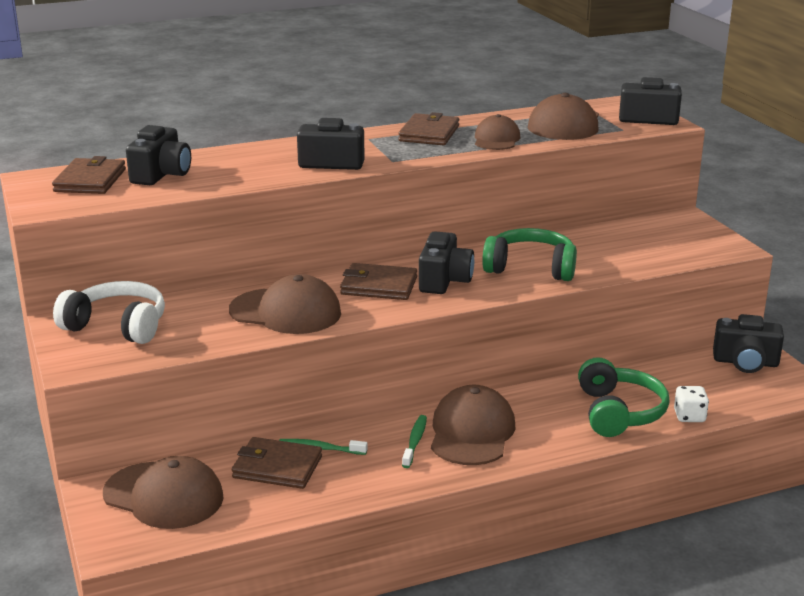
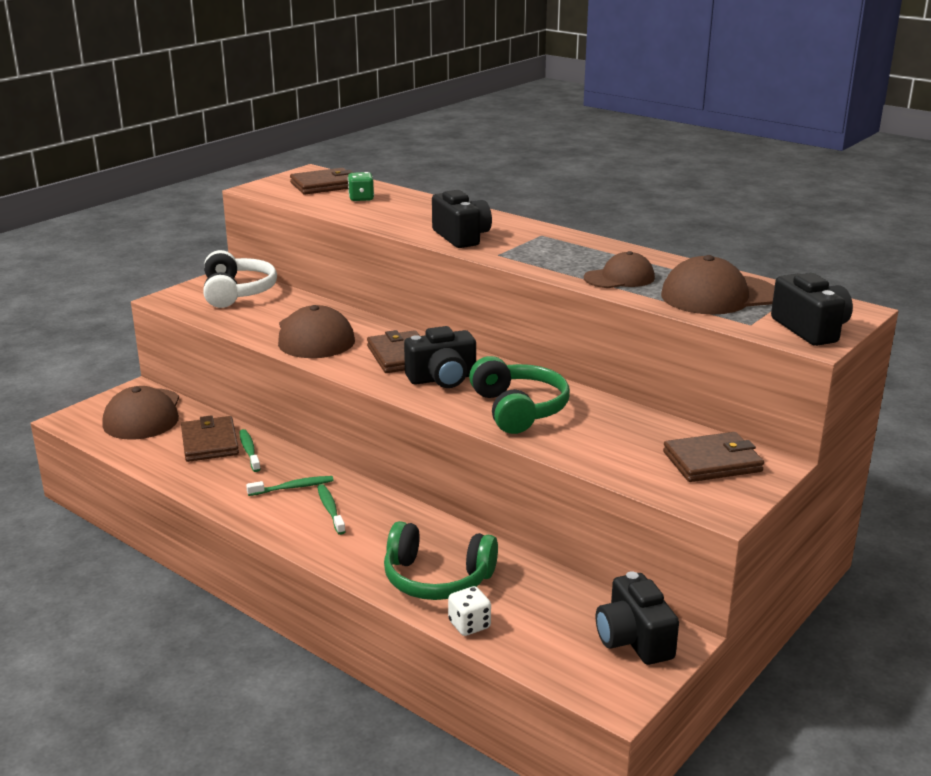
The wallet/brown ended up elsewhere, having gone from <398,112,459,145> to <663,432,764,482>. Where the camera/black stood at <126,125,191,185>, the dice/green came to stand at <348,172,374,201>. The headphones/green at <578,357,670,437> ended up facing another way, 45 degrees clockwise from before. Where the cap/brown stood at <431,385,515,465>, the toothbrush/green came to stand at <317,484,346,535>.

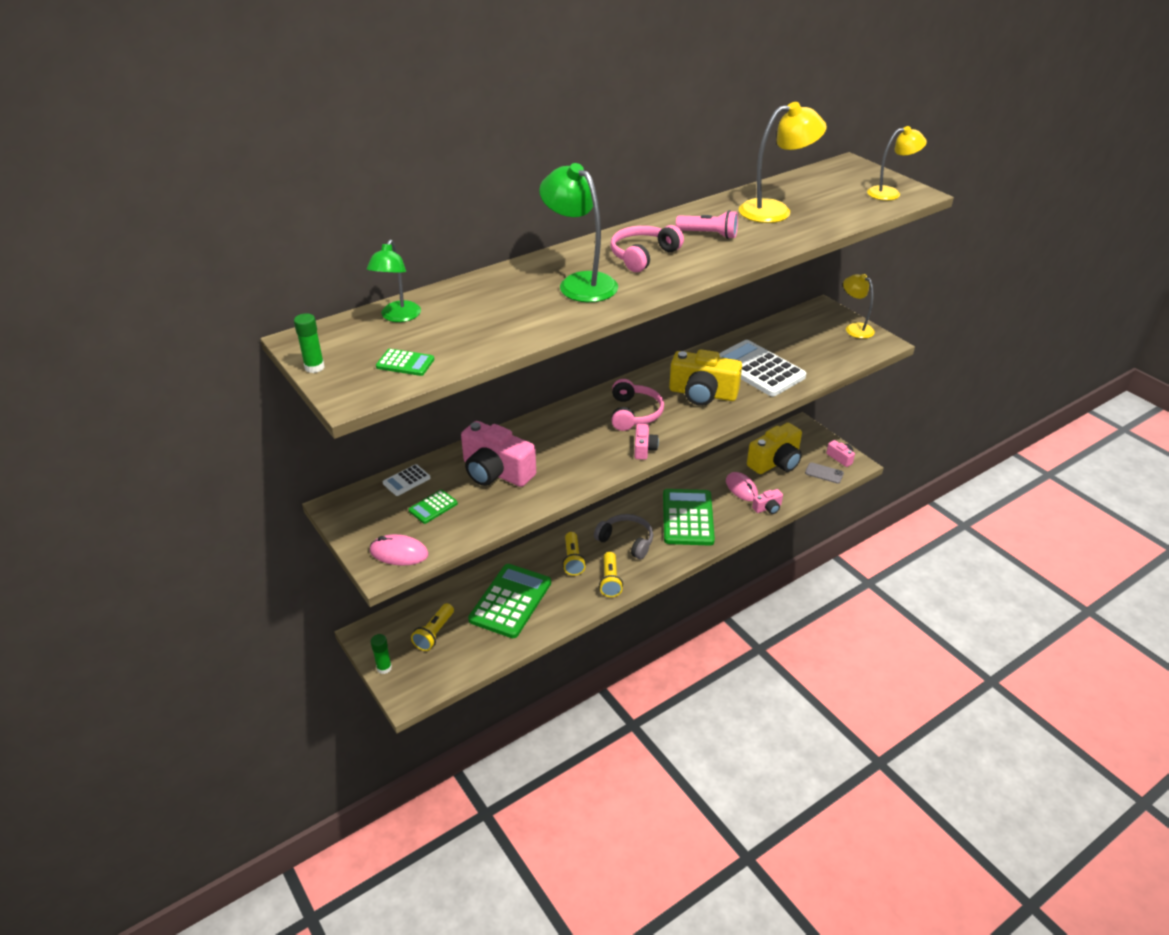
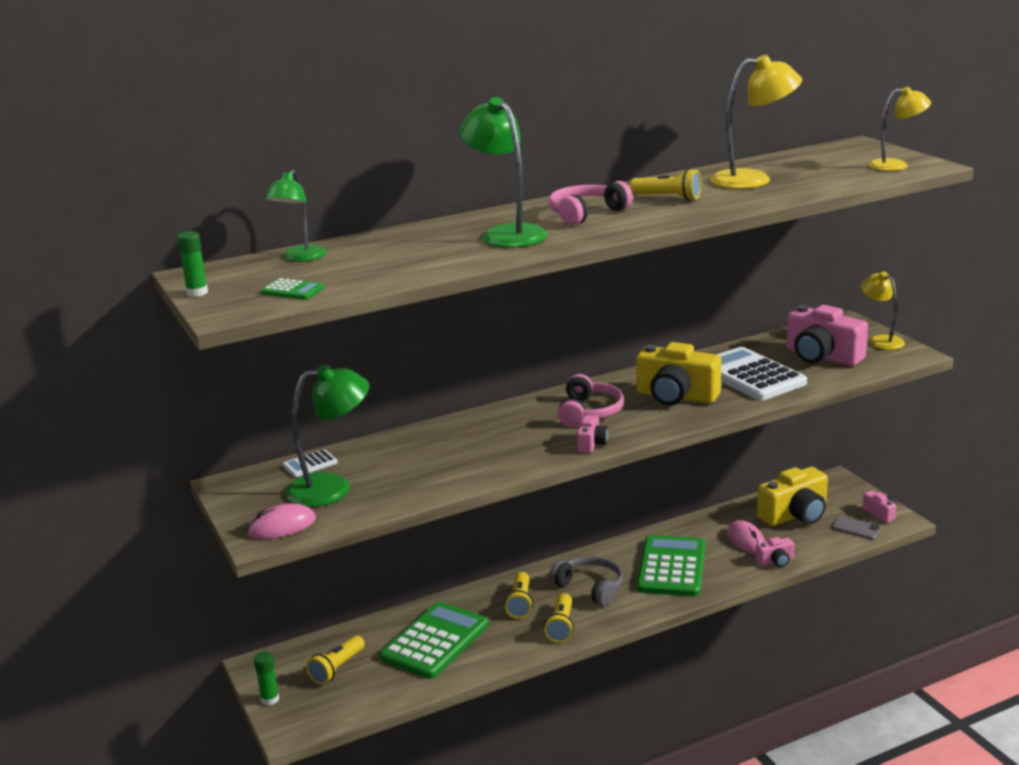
What was the flashlight/pink at <676,210,738,239> turned into the flashlight/yellow at <630,169,701,201>. The camera/pink ended up elsewhere, having gone from <461,421,536,487> to <786,305,868,366>. Where the calculator/green stood at <408,490,458,524>, the lamp/green came to stand at <285,364,369,507>. The mouse/pink at <370,534,429,565> ended up facing another way, 45 degrees counterclockwise from before.

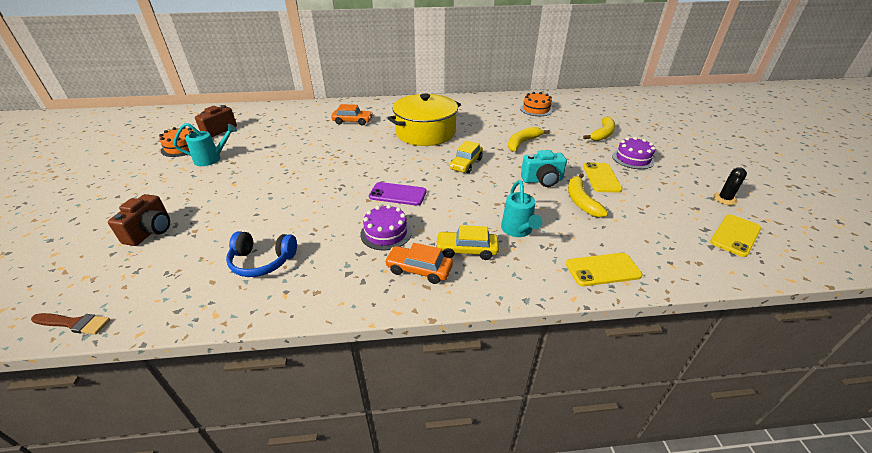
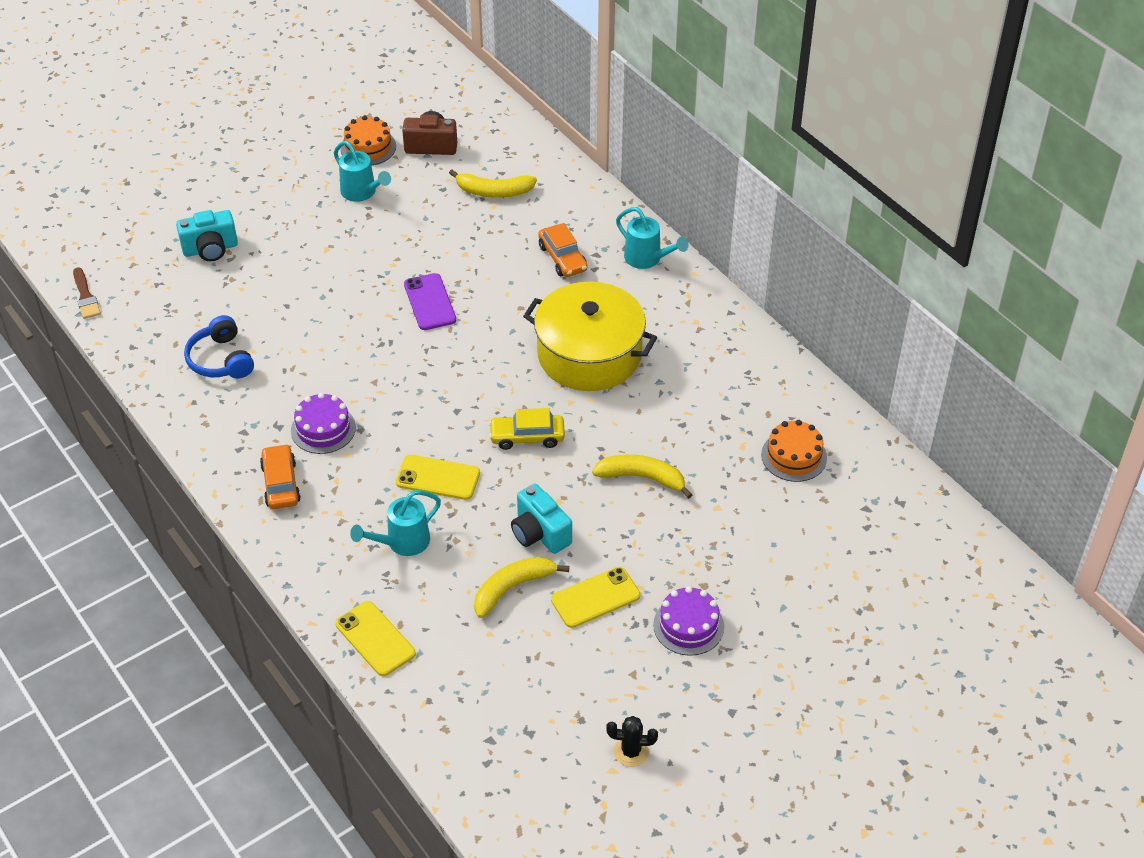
The banana/yellow ended up elsewhere, having gone from <583,116,615,141> to <449,169,537,198>. The phone/purple ended up elsewhere, having gone from <369,182,426,206> to <404,273,456,330>. What was the camera/brown at <108,194,170,246> turned into the camera/turquoise at <176,210,238,261>. The phone/yellow ended up elsewhere, having gone from <710,214,761,257> to <396,455,480,500>. The second view lost the car/yellow at <435,225,499,260>. The second view gained the watering can/turquoise at <616,207,689,269>.

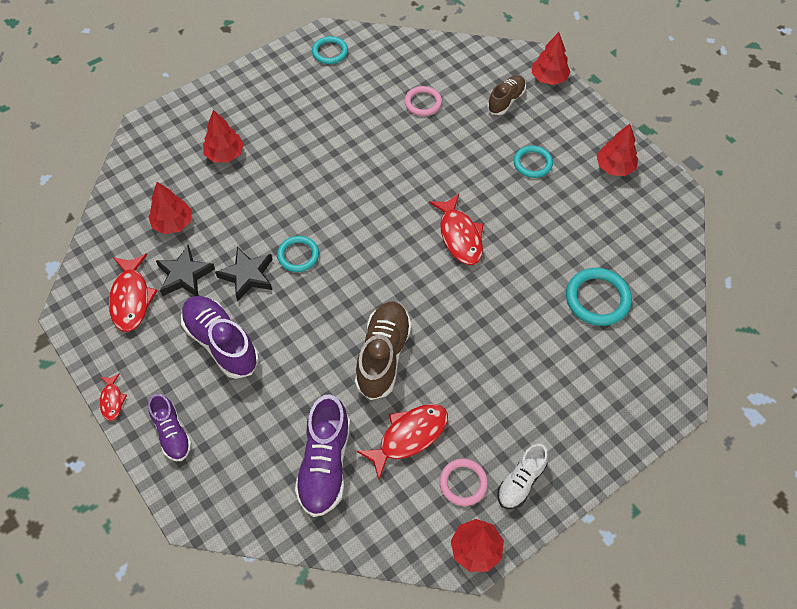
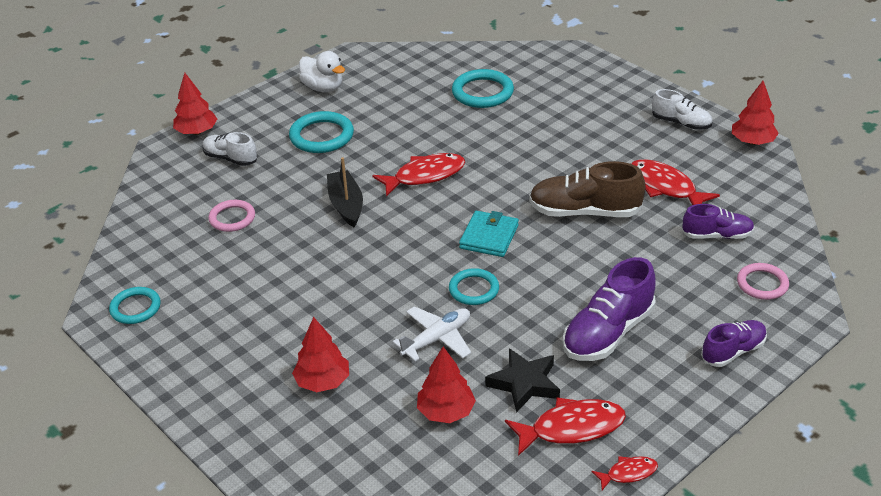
What was the shoe/brown at <487,75,526,115> turned into the shoe/white at <203,132,257,166>. Where the tree/red stood at <596,124,638,176>, the duck/white came to stand at <299,51,345,92>. The size of the ring/turquoise at <514,145,553,178> changed by a factor of 1.51. The second view lost the star/black at <215,247,273,301>. The fish/red ended up elsewhere, having gone from <100,373,127,421> to <591,456,658,490>. The size of the shoe/purple at <295,394,350,517> changed by a factor of 0.62. The ring/pink ended up elsewhere, having gone from <439,459,488,506> to <737,263,789,300>. The second view gained the boat/black at <327,157,363,227>. The second view gained the wallet/turquoise at <459,211,519,257>. The second view gained the plane/white at <392,306,471,361>.

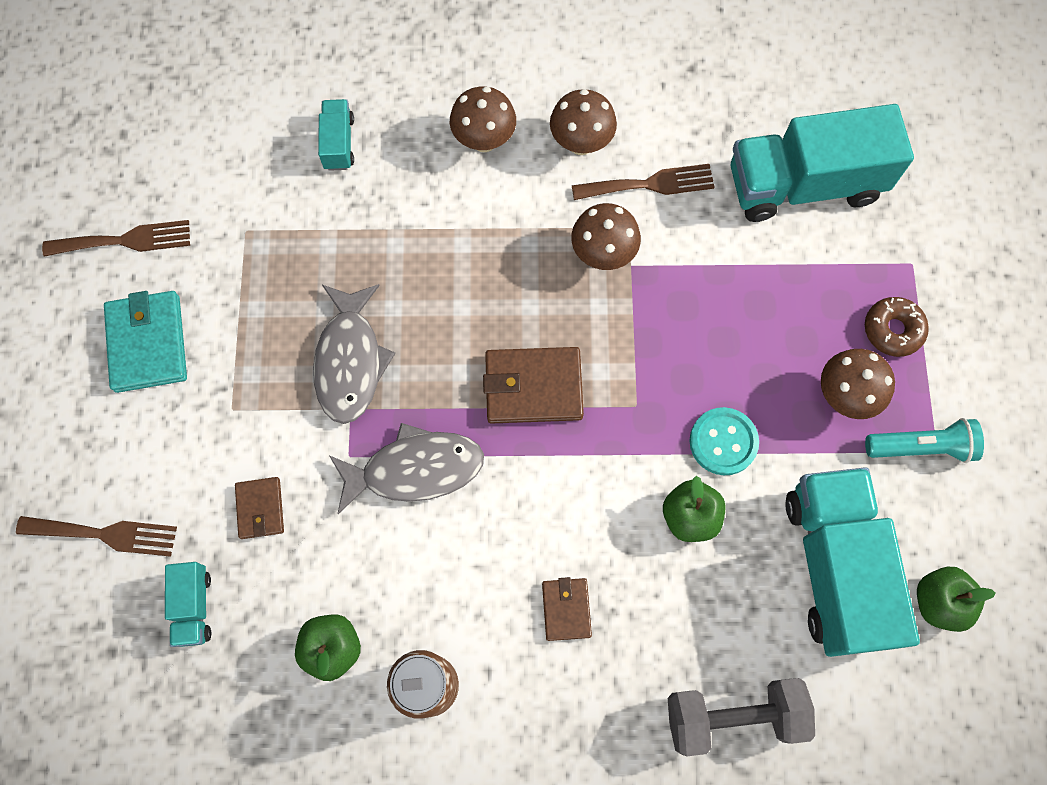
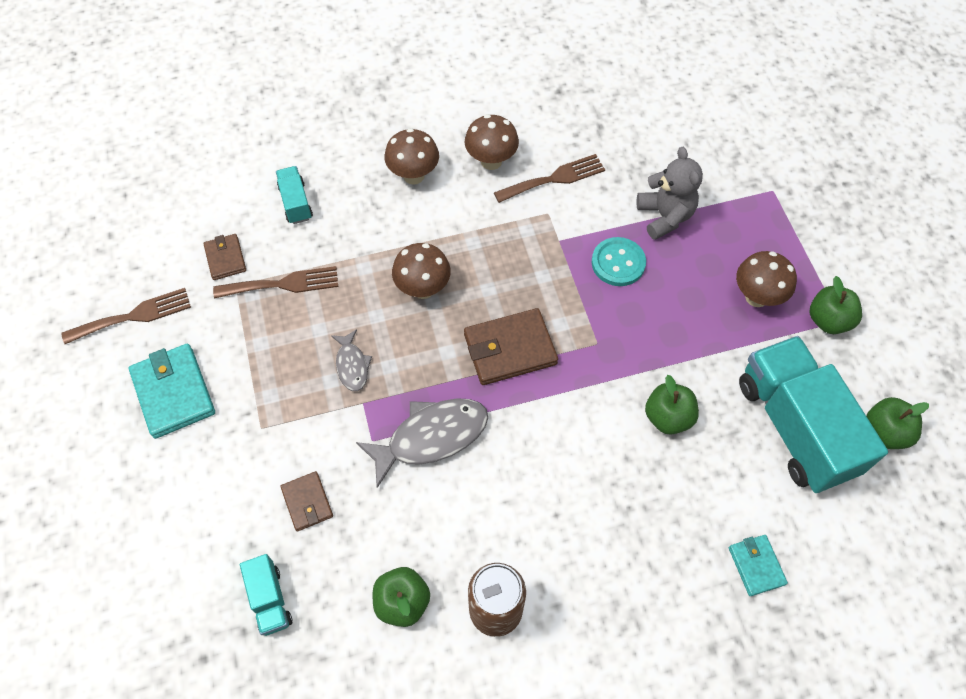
The second view lost the truck/turquoise at <730,104,914,222>. The mushroom/brown ended up elsewhere, having gone from <571,203,641,270> to <392,243,451,299>. The size of the fish/grey at <313,284,395,424> changed by a factor of 0.54. The second view lost the donut/brown at <865,297,929,357>. The button/turquoise ended up elsewhere, having gone from <689,407,759,475> to <592,237,646,286>. Where the flashlight/turquoise stood at <865,418,984,463>, the apple/green came to stand at <810,276,862,334>. The fork/brown ended up elsewhere, having gone from <16,516,177,557> to <213,266,338,299>. The wallet/brown ended up elsewhere, having gone from <542,577,592,641> to <203,234,246,280>. Where the dumbbell/grey stood at <668,678,815,756>, the wallet/turquoise came to stand at <729,535,788,596>. The second view gained the teddy bear/grey at <637,147,703,240>.

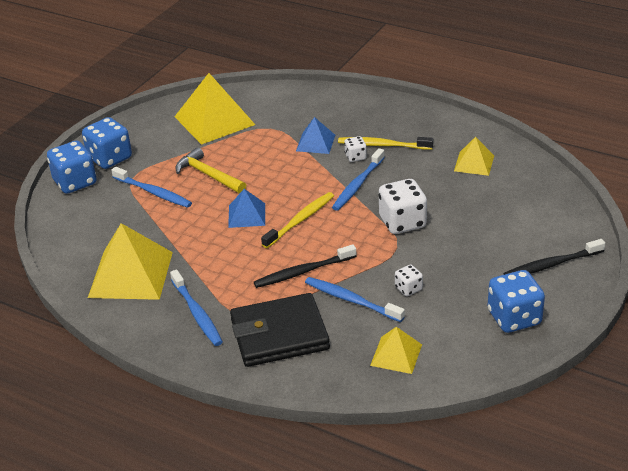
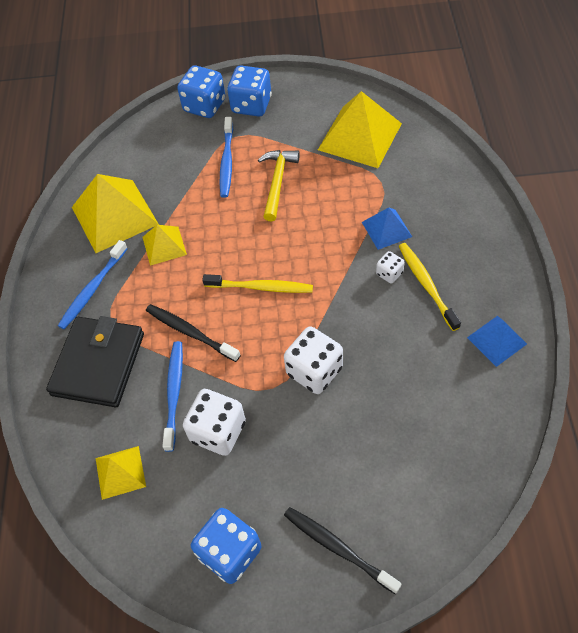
The pyramid/yellow ended up elsewhere, having gone from <454,137,494,176> to <143,225,187,266>. The second view lost the toothbrush/blue at <332,148,385,211>. The pyramid/blue ended up elsewhere, having gone from <228,189,265,228> to <467,316,527,367>. The size of the dice/white at <395,265,423,296> changed by a factor of 1.95. The wallet/black at <230,293,330,367> ended up facing another way, 60 degrees clockwise from before.

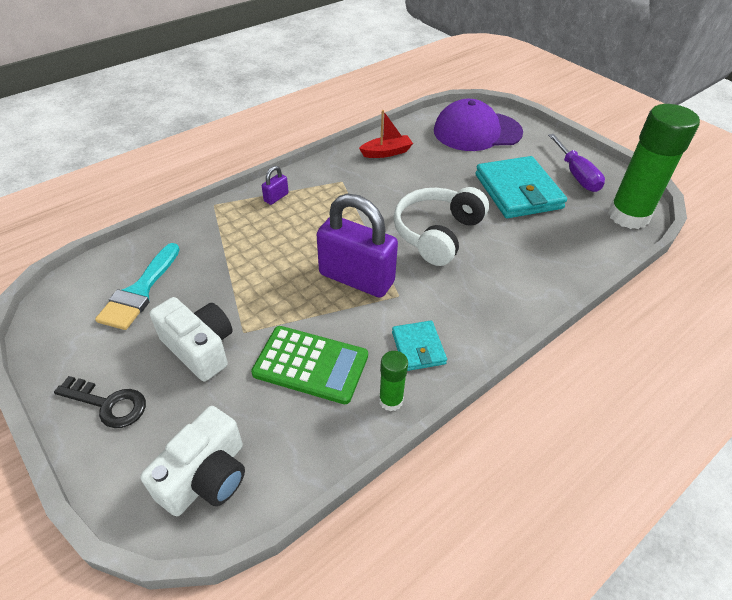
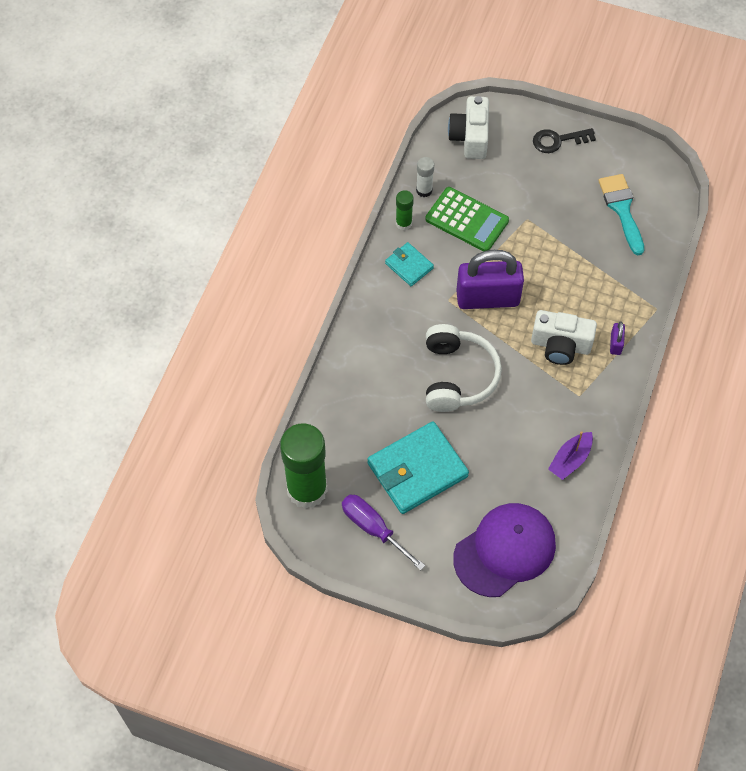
What was the boat/red at <359,110,413,158> turned into the boat/purple at <548,431,593,480>. The wallet/turquoise at <475,156,567,218> ended up facing another way, 75 degrees counterclockwise from before. The camera/white ended up elsewhere, having gone from <150,297,233,381> to <531,310,597,365>. The calculator/green at <251,326,368,404> ended up facing another way, 135 degrees counterclockwise from before. The second view gained the glue stick/white at <416,157,434,197>.

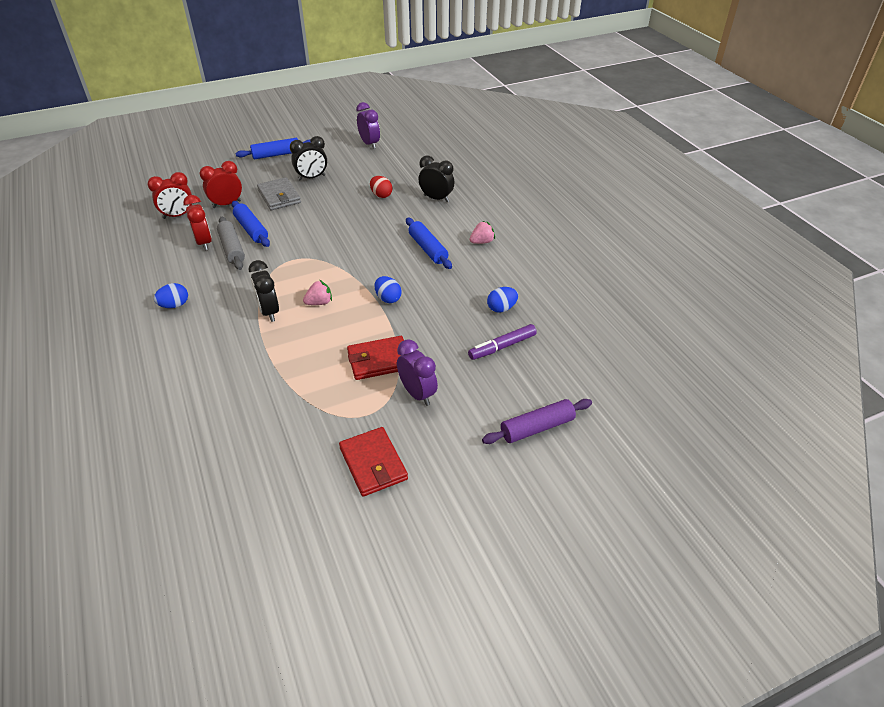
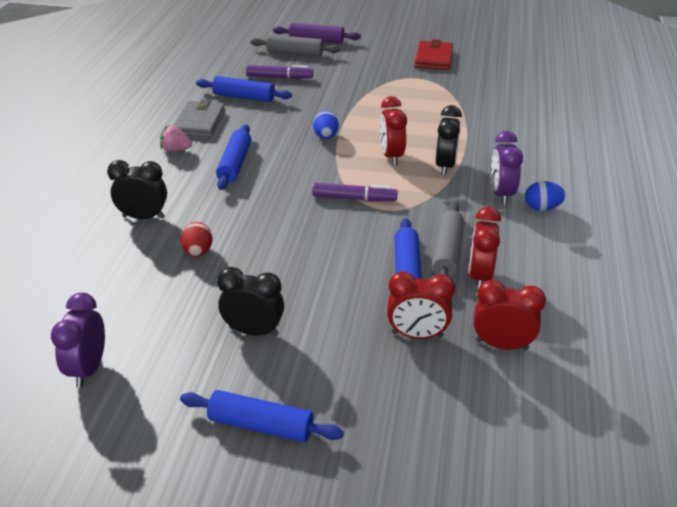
The clock/black at <419,155,455,203> ended up facing another way, 120 degrees clockwise from before. The wallet/grey ended up elsewhere, having gone from <257,177,301,210> to <173,99,225,137>. Where the strawberry/pink stood at <303,280,332,305>, the clock/red came to stand at <380,96,407,165>. Where the egg/blue stood at <487,287,518,313>, the rolling pin/blue came to stand at <196,76,292,102>. The second view lost the wallet/red at <347,336,404,380>. The clock/purple ended up elsewhere, having gone from <397,339,438,406> to <491,131,523,204>. The second view gained the rolling pin/grey at <250,35,340,56>. The second view gained the marker/purple at <312,183,398,201>.

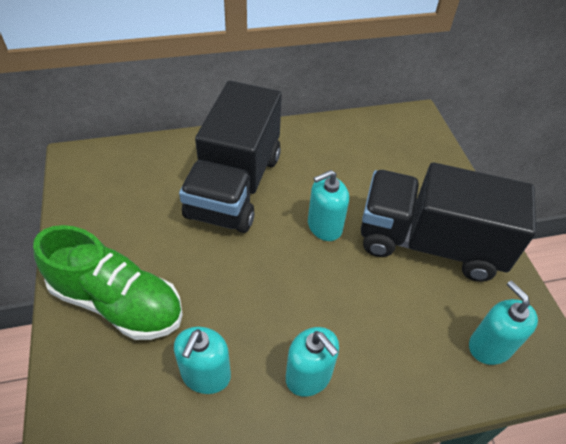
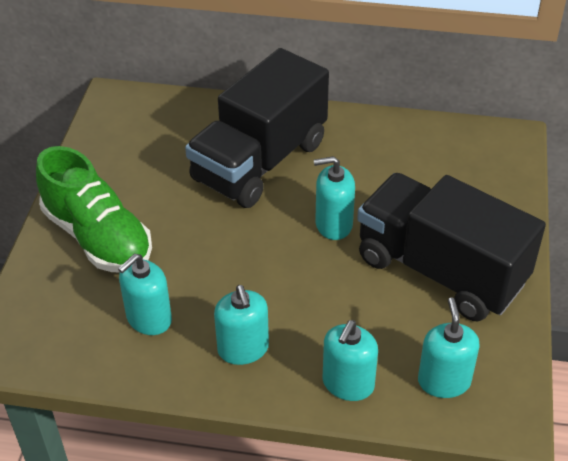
The second view gained the soap dispenser/turquoise at <323,320,378,401>.

